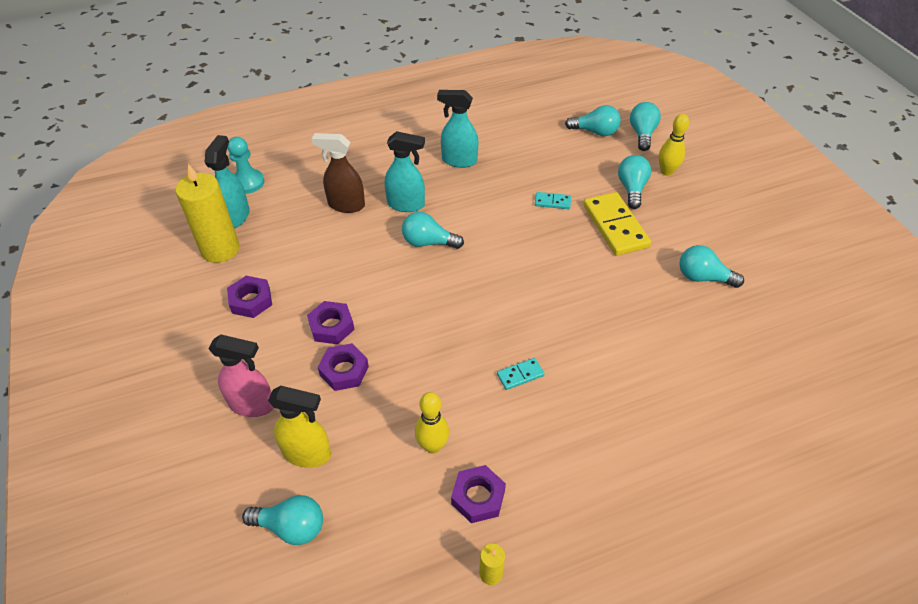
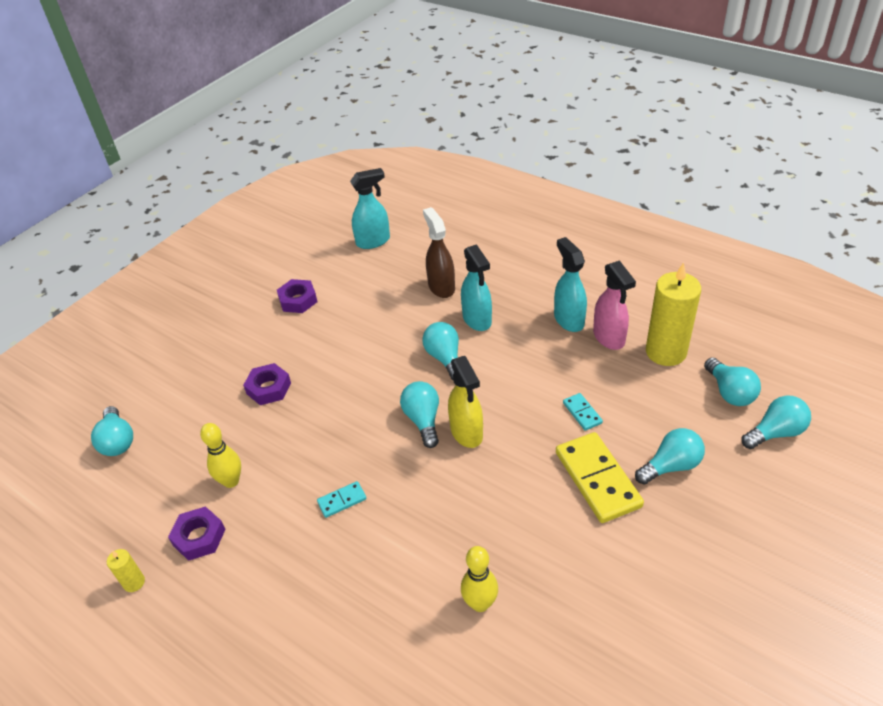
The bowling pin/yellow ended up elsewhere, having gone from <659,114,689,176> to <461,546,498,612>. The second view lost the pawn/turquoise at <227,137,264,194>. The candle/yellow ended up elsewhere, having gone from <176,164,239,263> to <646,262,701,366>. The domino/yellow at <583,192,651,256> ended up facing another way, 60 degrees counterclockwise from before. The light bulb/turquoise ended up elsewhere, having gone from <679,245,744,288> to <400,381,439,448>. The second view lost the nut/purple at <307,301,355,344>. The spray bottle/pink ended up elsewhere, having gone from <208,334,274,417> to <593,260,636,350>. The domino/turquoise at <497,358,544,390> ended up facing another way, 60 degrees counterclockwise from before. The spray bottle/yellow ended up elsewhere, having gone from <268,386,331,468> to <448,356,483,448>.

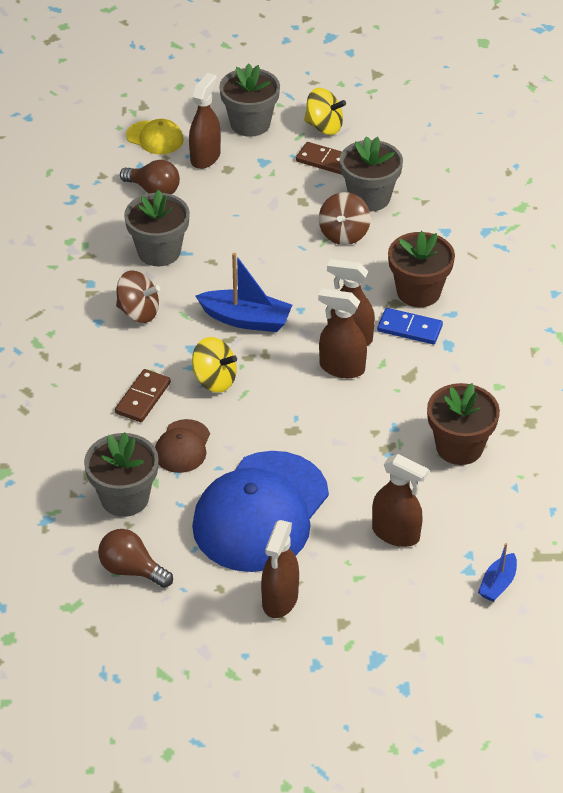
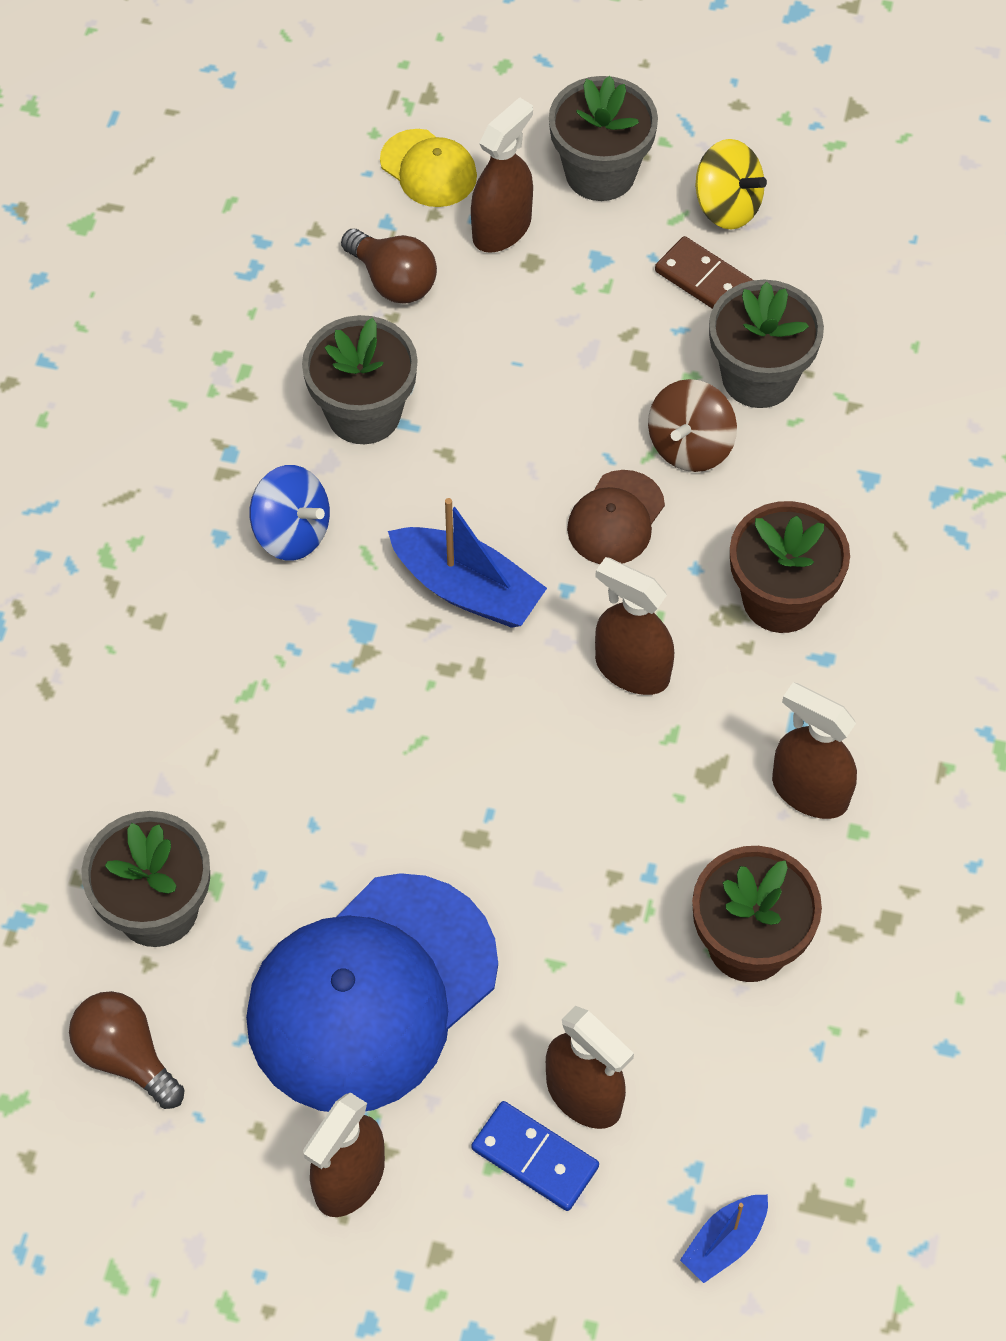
What was the spinning top/brown at <116,270,160,323> turned into the spinning top/blue at <250,465,330,561>. The spray bottle/brown ended up elsewhere, having gone from <318,289,367,378> to <772,682,857,819>. The domino/blue ended up elsewhere, having gone from <377,308,443,344> to <472,1101,599,1211>. The second view lost the spinning top/yellow at <192,337,237,393>. The second view lost the domino/brown at <115,369,171,422>. The cap/brown ended up elsewhere, having gone from <155,419,210,473> to <567,470,665,564>.

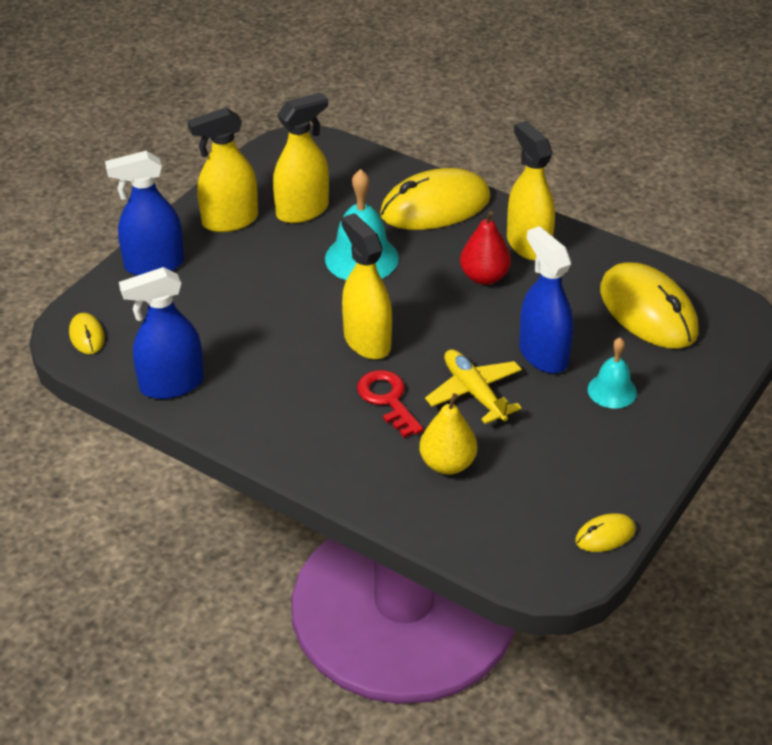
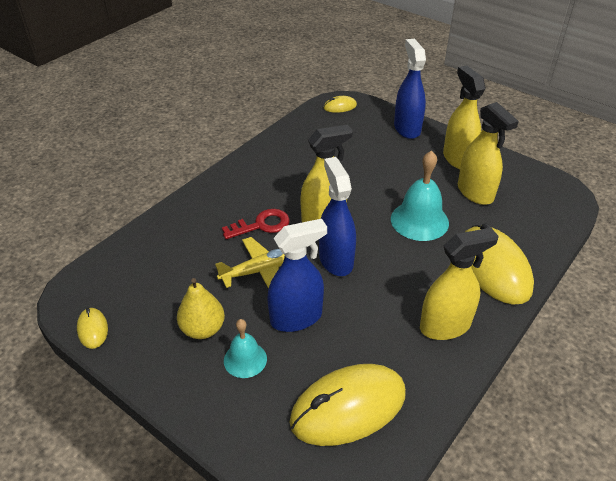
The second view lost the pear/red at <460,211,511,285>. The spray bottle/blue ended up elsewhere, having gone from <119,267,204,399> to <319,157,356,276>. The pear/yellow ended up elsewhere, having gone from <420,393,477,475> to <177,278,225,339>.

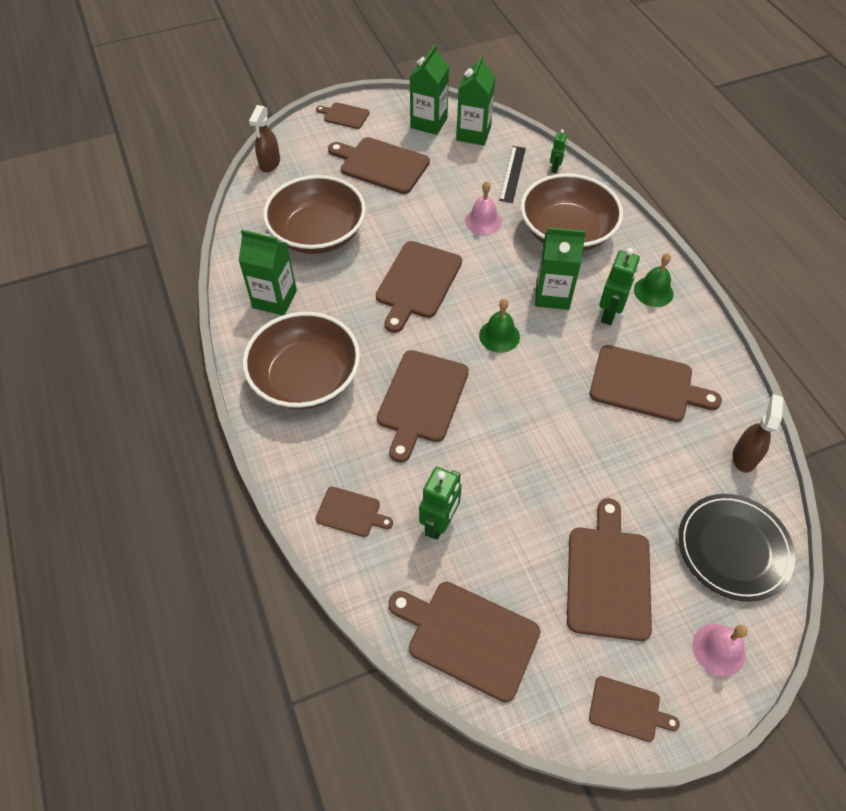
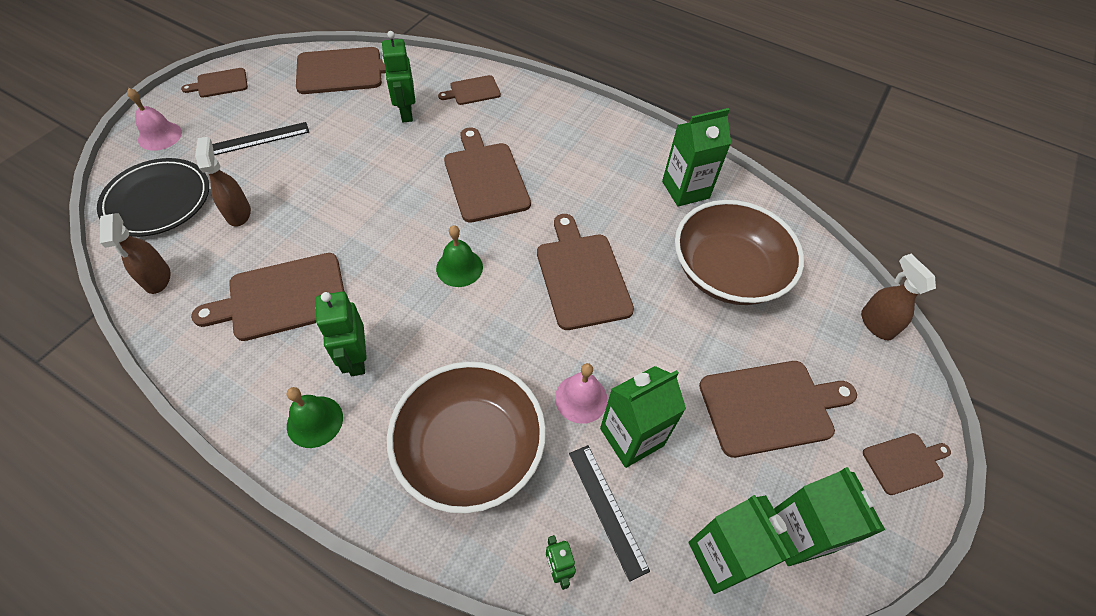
The carton/green ended up elsewhere, having gone from <535,227,586,310> to <600,366,686,468>. The second view lost the bowl/brown at <243,312,360,409>. Where the cutting board/brown stood at <567,498,652,641>, the ruler/black came to stand at <212,122,309,155>. The second view gained the spray bottle/brown at <195,137,251,227>.

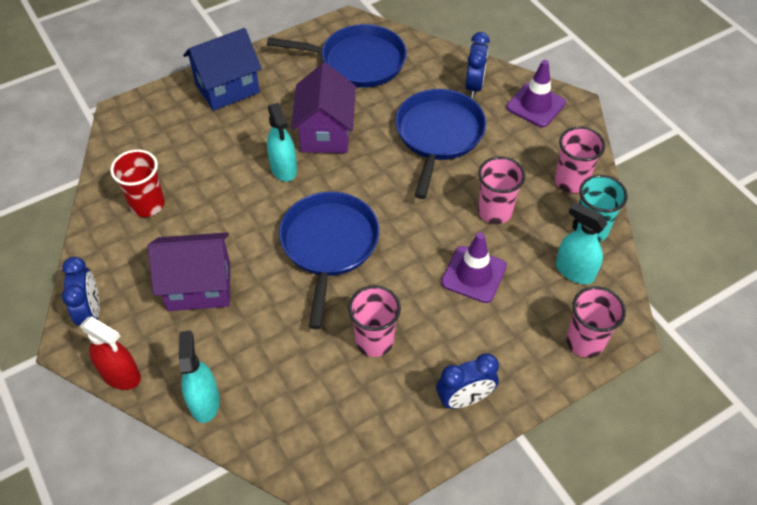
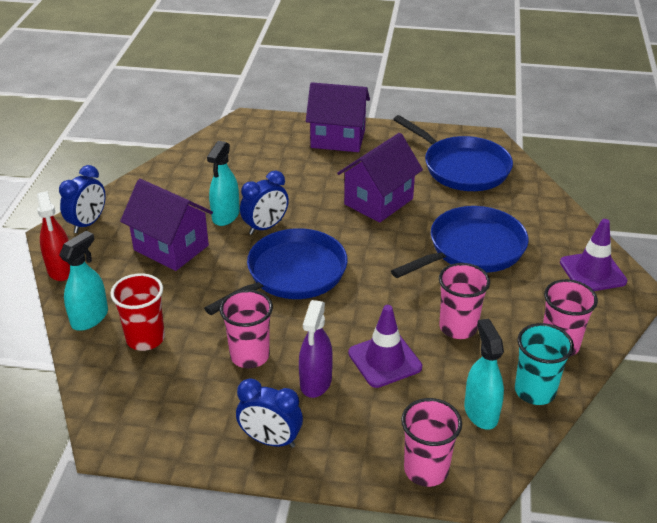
What was the house/blue at <183,28,262,111> turned into the house/purple at <306,82,370,152>. The clock/blue ended up elsewhere, having gone from <465,32,490,98> to <240,171,289,235>. The spray bottle/turquoise ended up elsewhere, having gone from <267,103,297,182> to <207,141,240,226>. The cup/red ended up elsewhere, having gone from <110,149,165,217> to <110,273,165,351>. The second view gained the spray bottle/purple at <299,300,333,398>.

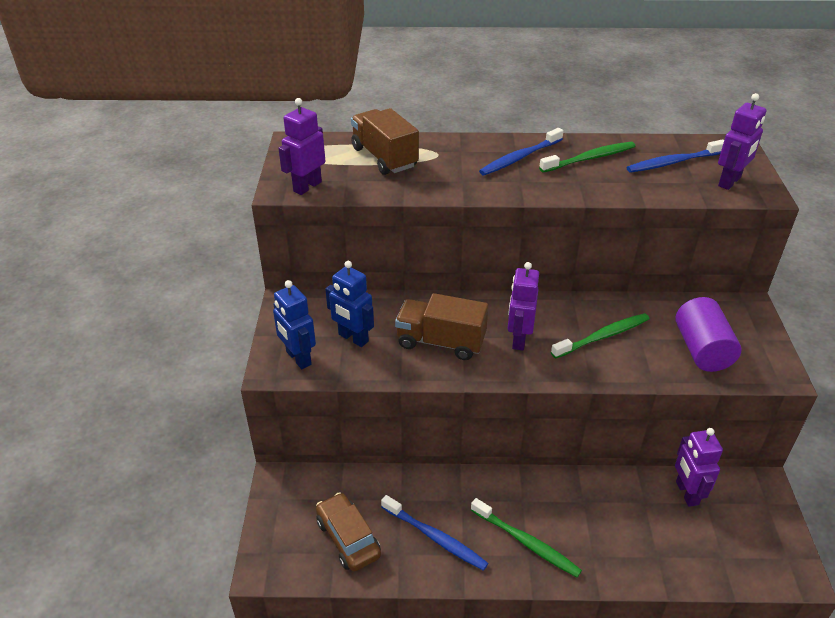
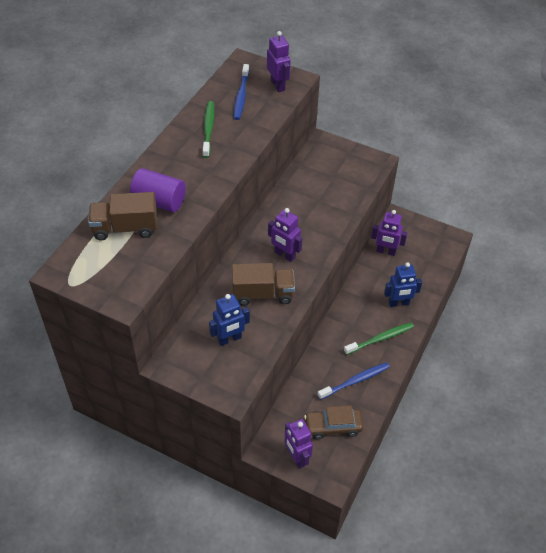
The robot/purple ended up elsewhere, having gone from <278,98,325,195> to <284,419,313,469>. The second view lost the toothbrush/blue at <479,128,564,175>. The robot/blue ended up elsewhere, having gone from <273,280,316,369> to <384,262,422,307>. The truck/brown at <395,293,488,360> ended up facing another way, 135 degrees counterclockwise from before. The cylinder/purple ended up elsewhere, having gone from <675,297,742,372> to <130,168,186,212>. The second view lost the toothbrush/green at <551,313,649,359>.

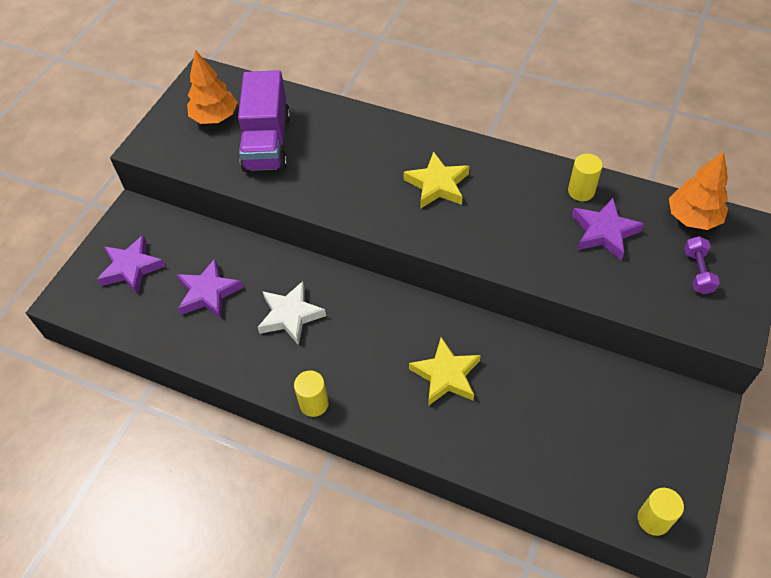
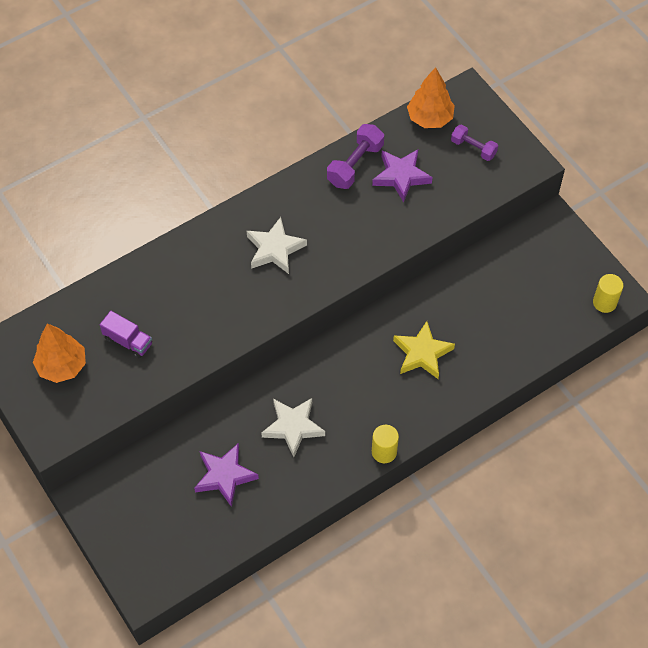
The size of the truck/purple at <238,70,290,172> changed by a factor of 0.51. What was the star/yellow at <403,151,469,208> turned into the star/white at <247,217,307,274>. Where the cylinder/yellow stood at <568,154,603,201>, the dumbbell/purple came to stand at <327,124,384,189>. The second view lost the star/purple at <97,235,166,294>.

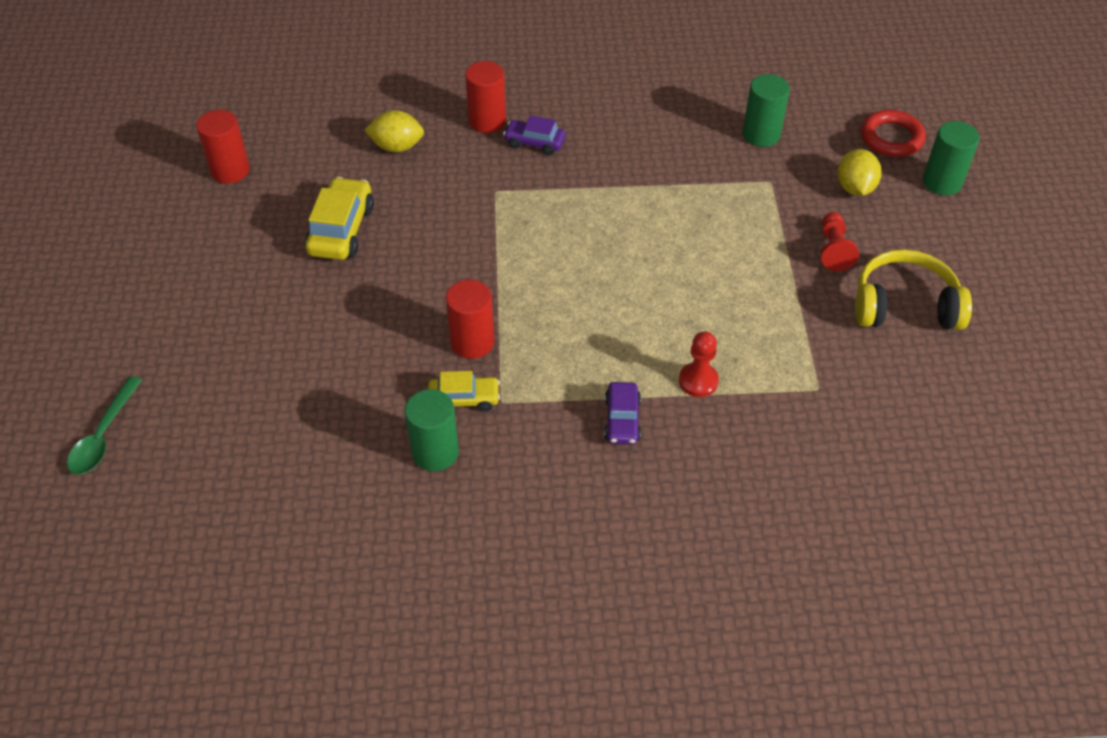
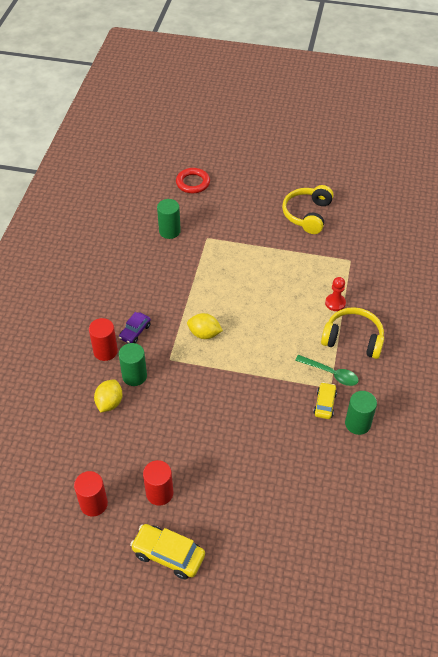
The cylinder/green ended up elsewhere, having gone from <923,121,980,195> to <119,343,147,386>. The lemon/yellow ended up elsewhere, having gone from <837,149,882,196> to <187,313,223,339>. The car/yellow ended up elsewhere, having gone from <305,177,374,260> to <130,524,205,580>. The second view lost the pawn/red at <821,212,859,271>. The cylinder/red ended up elsewhere, having gone from <446,280,494,359> to <143,460,173,506>. The spoon/green ended up elsewhere, having gone from <67,376,142,475> to <295,355,359,386>. Where the car/purple stood at <604,382,641,445>, the headphones/yellow came to stand at <321,307,384,359>.

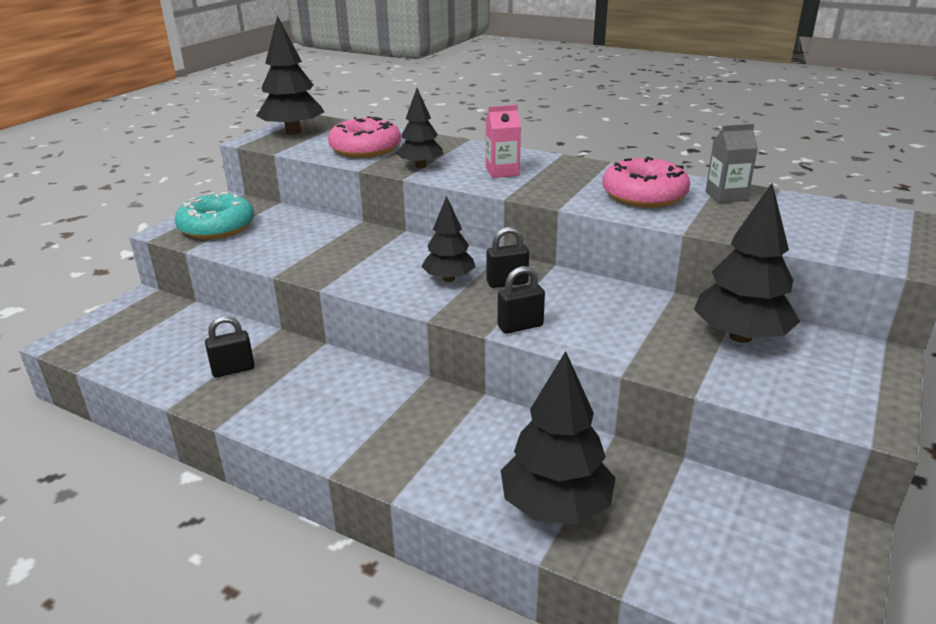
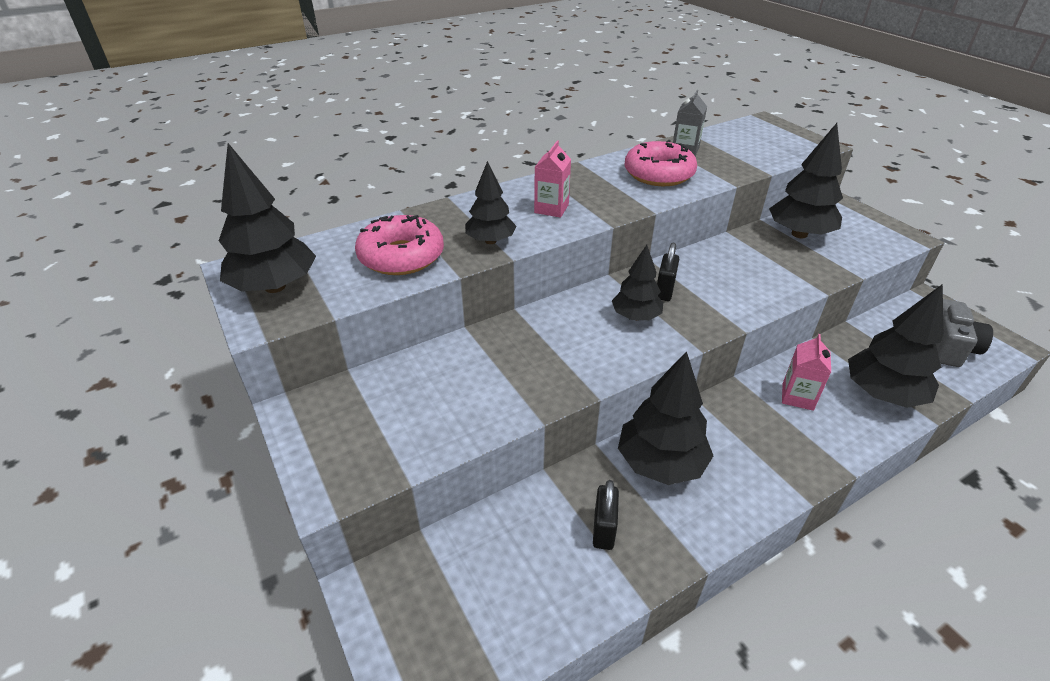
The second view lost the donut/turquoise at <175,192,254,239>. The second view lost the padlock/black at <498,266,545,334>. The second view gained the camera/grey at <936,299,993,367>. The second view gained the carton/pink at <782,334,831,411>. The second view gained the tree/black at <618,351,713,485>.

